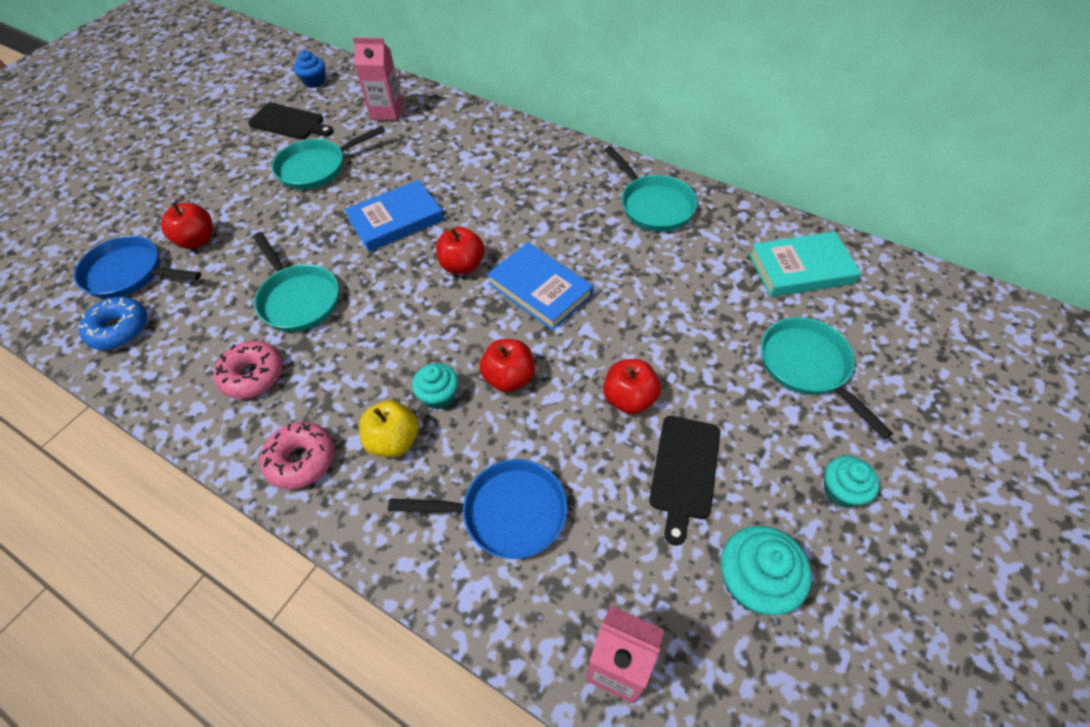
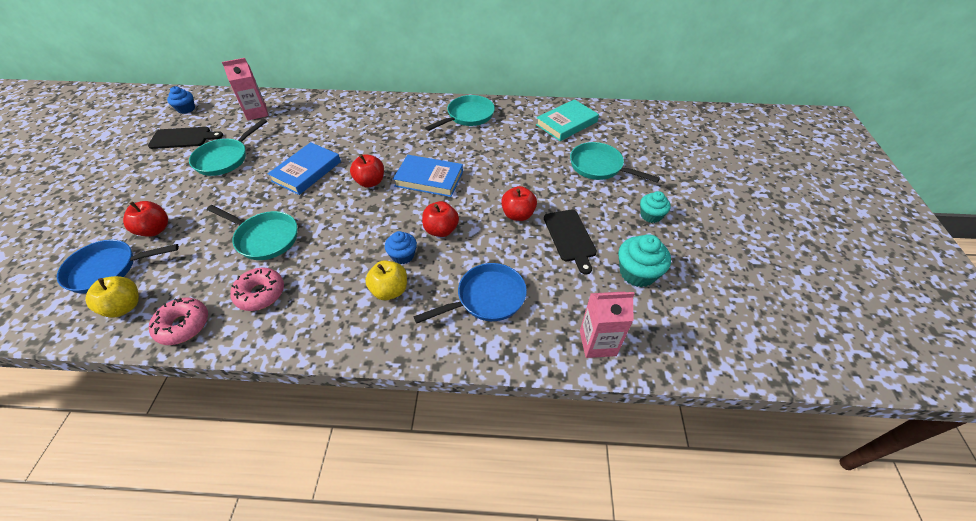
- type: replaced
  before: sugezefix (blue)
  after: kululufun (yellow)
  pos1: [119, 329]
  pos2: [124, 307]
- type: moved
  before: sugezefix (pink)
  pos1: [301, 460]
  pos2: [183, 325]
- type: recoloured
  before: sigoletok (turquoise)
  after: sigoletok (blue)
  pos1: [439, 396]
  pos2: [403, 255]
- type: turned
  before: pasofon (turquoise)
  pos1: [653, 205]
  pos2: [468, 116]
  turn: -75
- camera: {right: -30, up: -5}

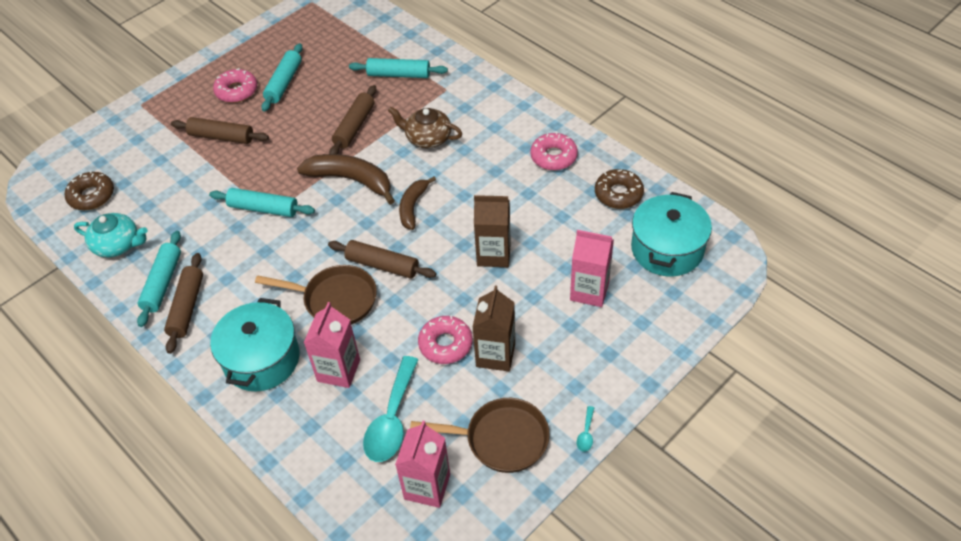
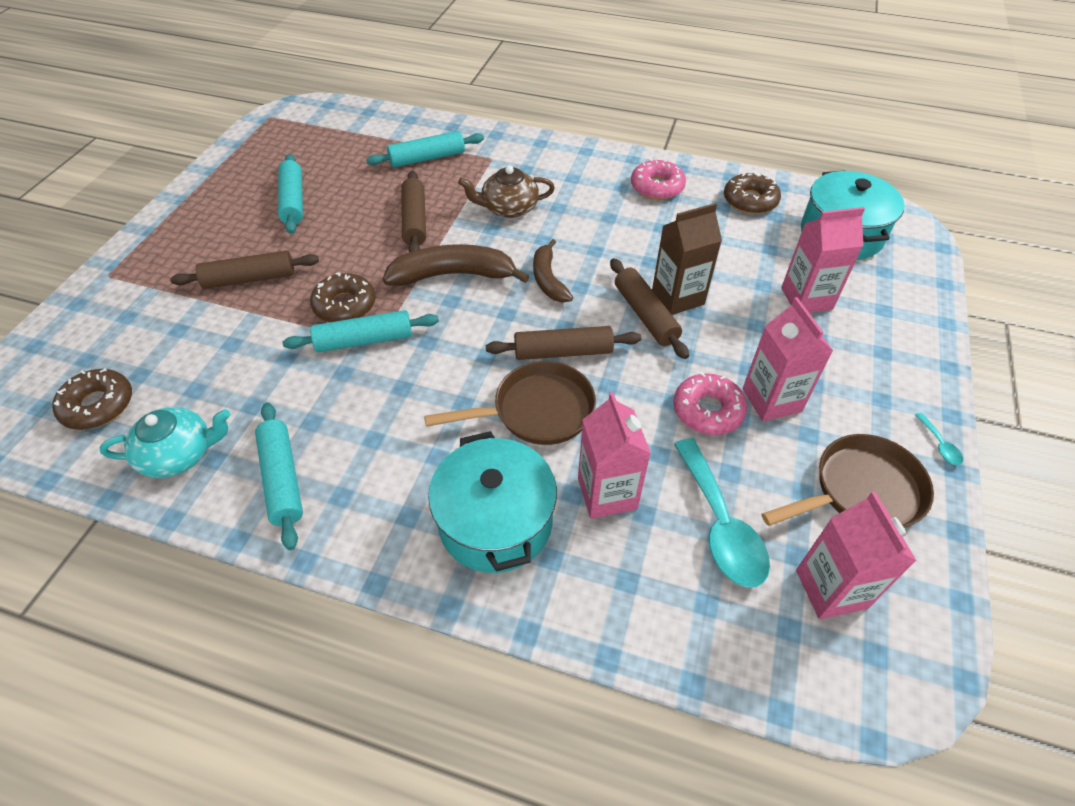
- type: added
  after: sugezefix (brown)
  pos2: [345, 305]
- type: moved
  before: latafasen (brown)
  pos1: [187, 307]
  pos2: [645, 315]
- type: recoloured
  before: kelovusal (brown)
  after: kelovusal (pink)
  pos1: [495, 355]
  pos2: [771, 400]
- type: removed
  before: sugezefix (pink)
  pos1: [236, 91]
- camera: {right: -30, up: 0}

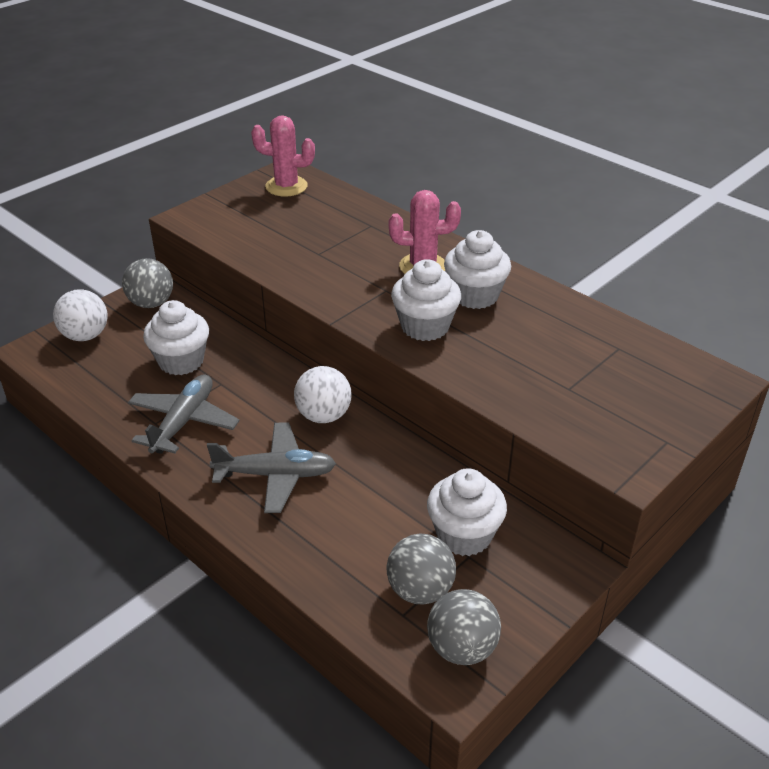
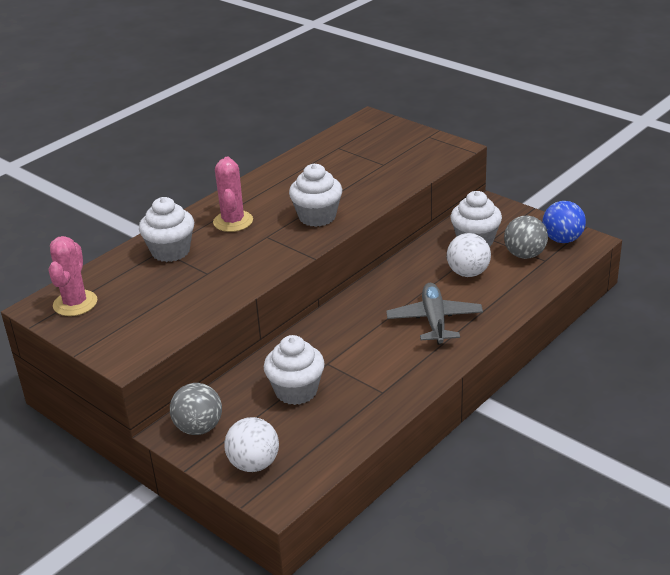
- type: moved
  before: sigoletok (white)
  pos1: [475, 296]
  pos2: [170, 251]
- type: moved
  before: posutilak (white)
  pos1: [324, 415]
  pos2: [468, 273]
- type: recoloured
  before: posutilak (grey)
  after: posutilak (blue)
  pos1: [462, 648]
  pos2: [562, 239]
- type: removed
  before: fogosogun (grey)
  pos1: [183, 422]
- camera: {right: -90, up: -5}

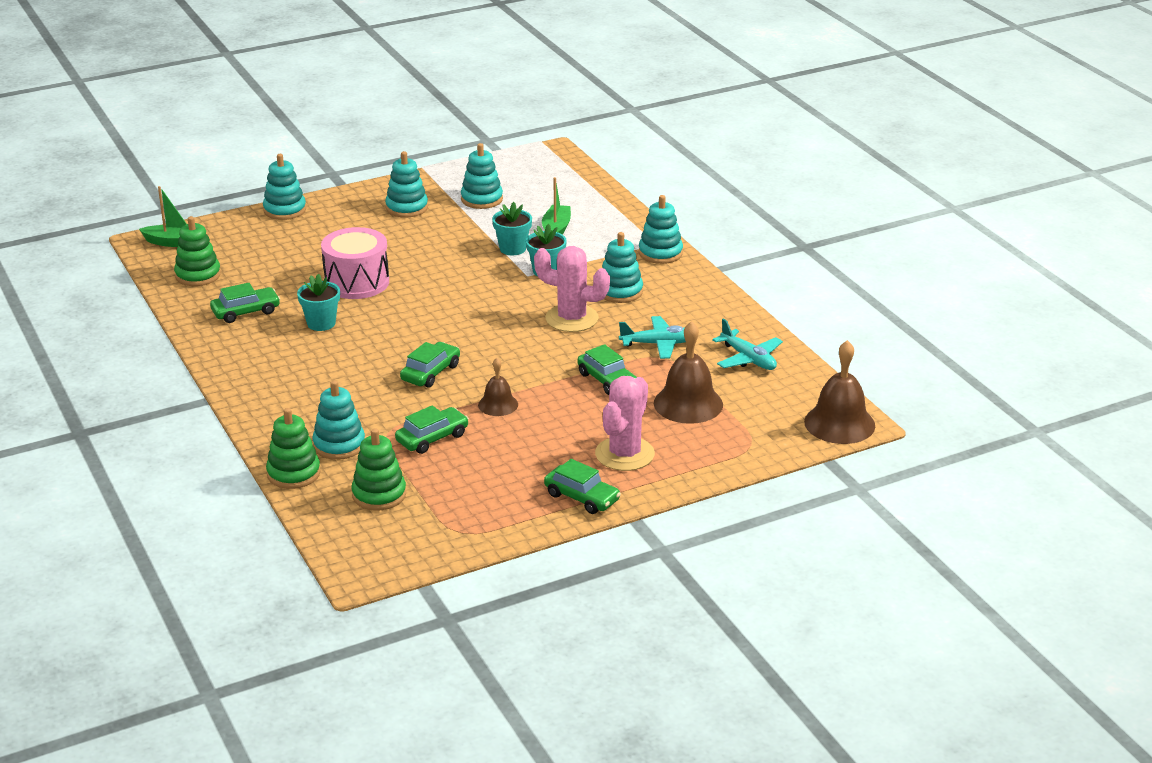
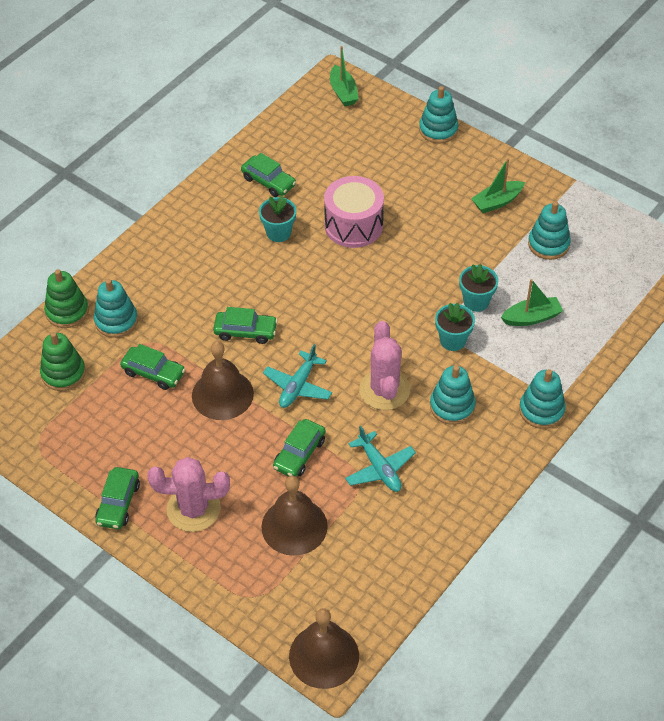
- type: resized
  before: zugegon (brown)
  pos1: [498, 404]
  pos2: [222, 394]
  scale: 1.73
- type: moved
  before: fogosogun (turquoise)
  pos1: [748, 359]
  pos2: [298, 386]
- type: replaced
  before: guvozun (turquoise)
  after: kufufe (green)
  pos1: [406, 208]
  pos2: [497, 202]
- type: removed
  before: guvozun (green)
  pos1: [198, 275]
- camera: {right: 65, up: 20}

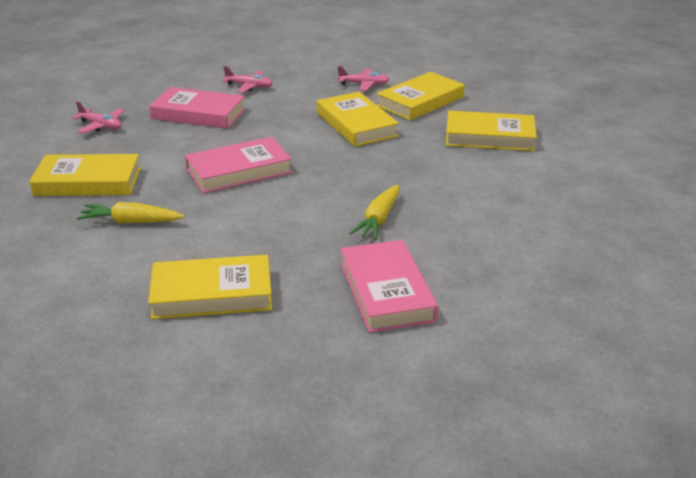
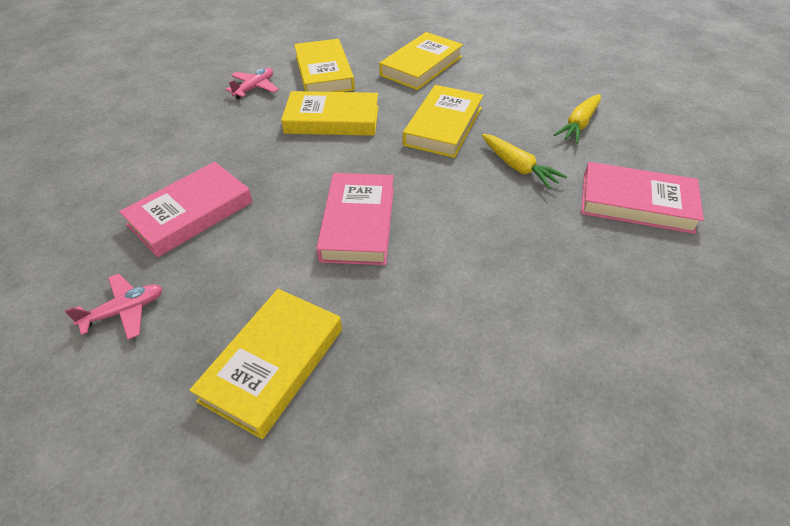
- type: moved
  before: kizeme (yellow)
  pos1: [212, 294]
  pos2: [443, 126]
- type: moved
  before: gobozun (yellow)
  pos1: [131, 222]
  pos2: [579, 124]
- type: removed
  before: fogosogun (pink)
  pos1: [249, 86]
- camera: {right: -60, up: 15}

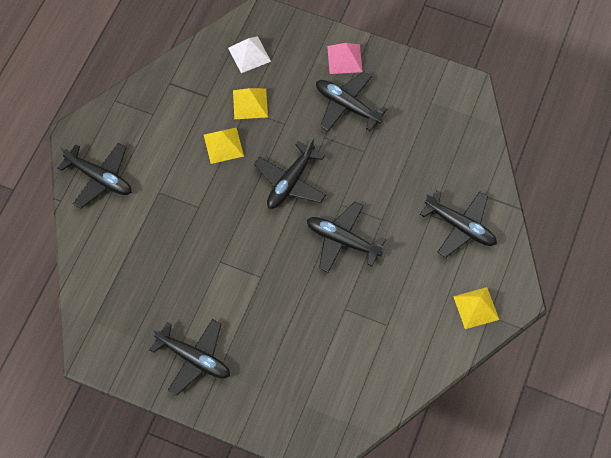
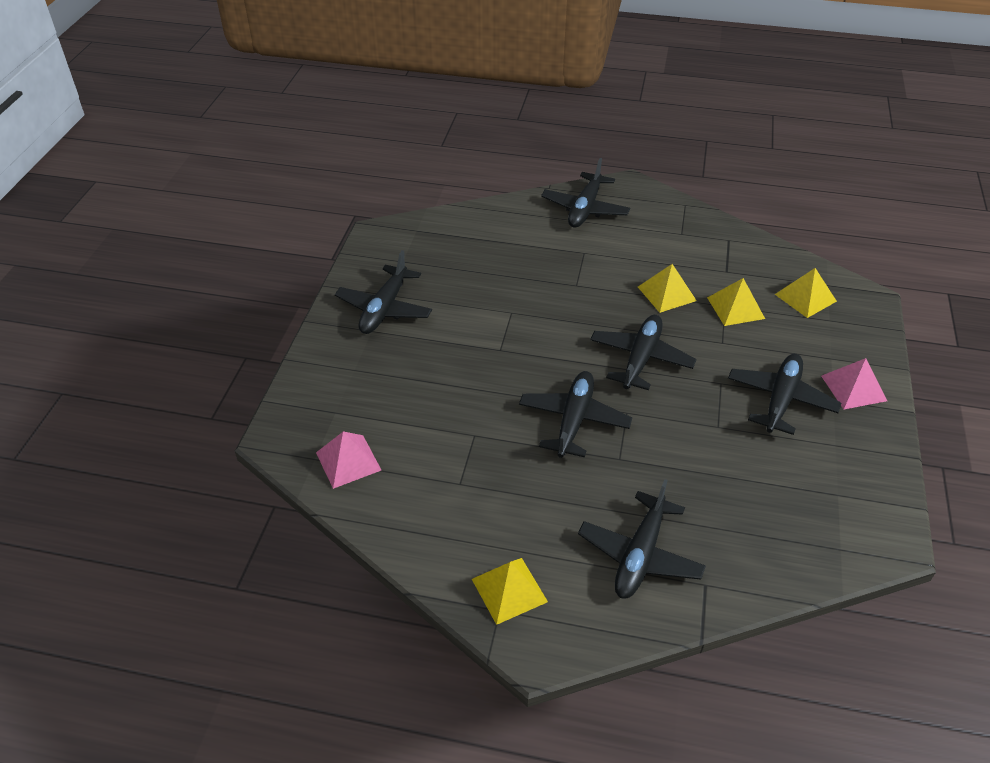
- type: added
  after: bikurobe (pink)
  pos2: [348, 461]
- type: turned
  before: fogosogun (black)
  pos1: [290, 182]
  pos2: [640, 359]
  turn: 90
- type: recoloured
  before: bikurobe (white)
  after: bikurobe (yellow)
  pos1: [249, 54]
  pos2: [805, 297]
- camera: {right: 80, up: -20}

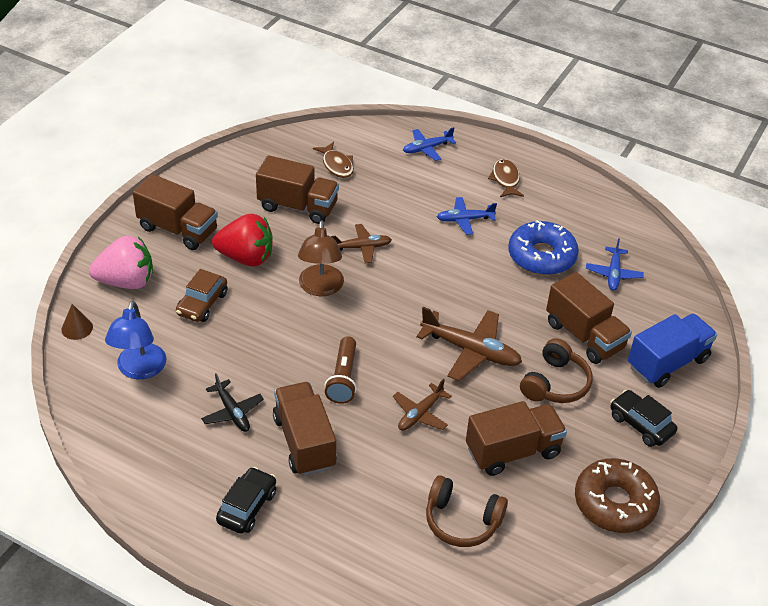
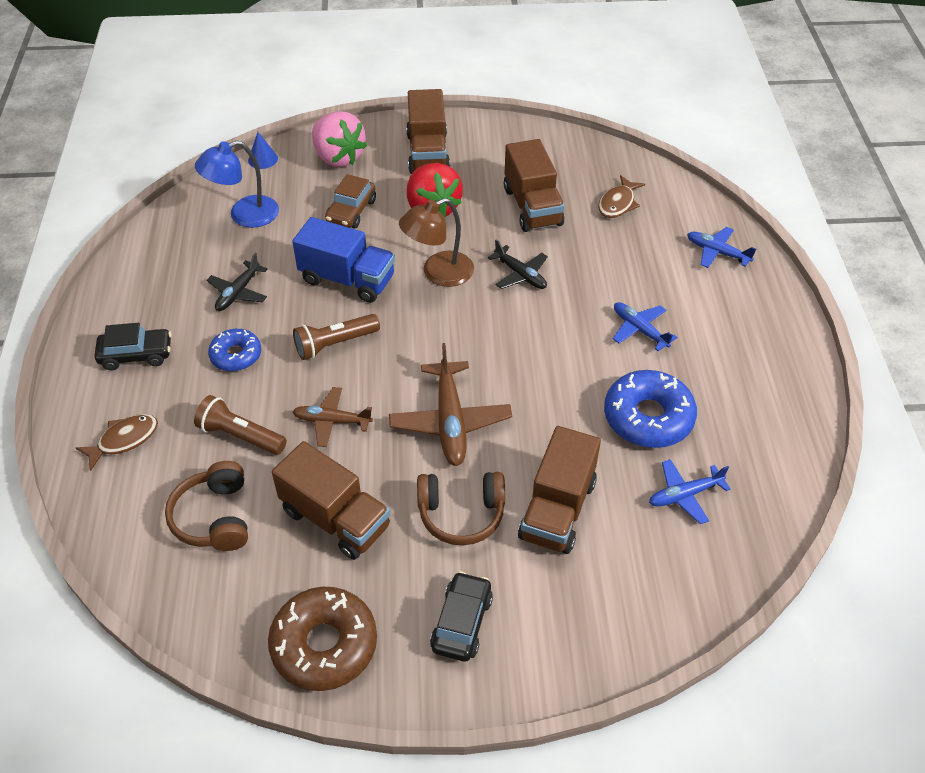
- type: moved
  before: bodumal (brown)
  pos1: [505, 179]
  pos2: [124, 440]
- type: added
  after: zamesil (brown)
  pos2: [240, 436]
- type: replaced
  before: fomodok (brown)
  after: sugezefix (blue)
  pos1: [304, 442]
  pos2: [236, 355]
- type: recoloured
  before: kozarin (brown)
  after: kozarin (blue)
  pos1: [77, 328]
  pos2: [263, 159]
- type: moved
  before: fomodok (blue)
  pos1: [667, 363]
  pos2: [347, 279]
- type: turned
  before: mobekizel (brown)
  pos1: [202, 303]
  pos2: [351, 211]
  turn: -60
- type: recoloured
  before: fogosogun (brown)
  after: fogosogun (black)
  pos1: [362, 247]
  pos2: [520, 274]
- camera: {right: 60, up: 5}

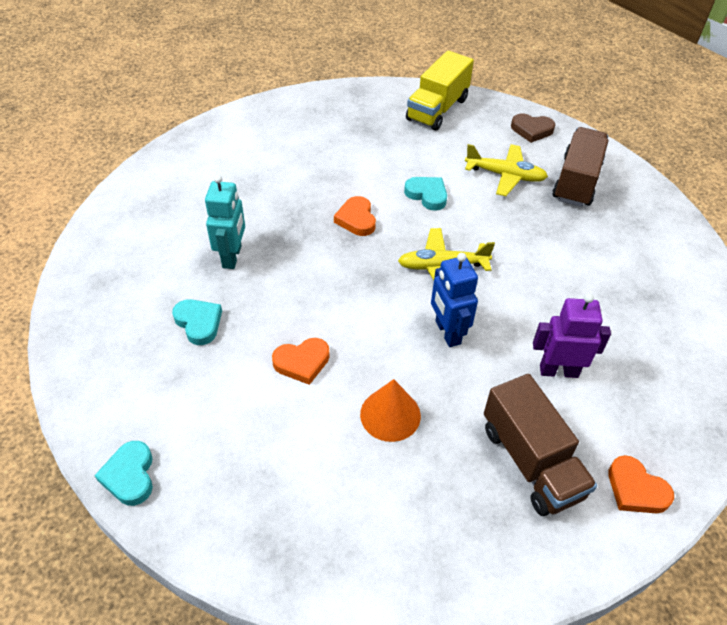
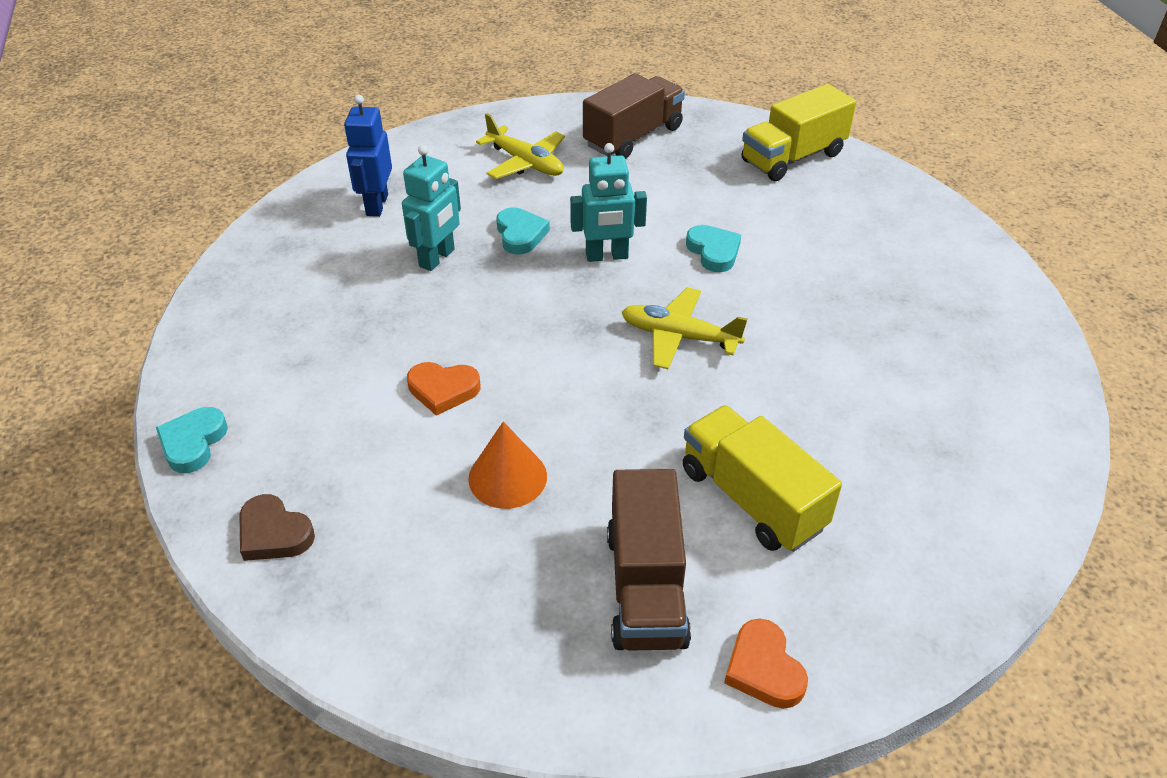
- type: moved
  before: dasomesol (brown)
  pos1: [531, 130]
  pos2: [274, 533]
- type: moved
  before: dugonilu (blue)
  pos1: [447, 332]
  pos2: [376, 205]
- type: moved
  before: fogosogun (yellow)
  pos1: [505, 175]
  pos2: [525, 163]
- type: moved
  before: dasomesol (turquoise)
  pos1: [199, 323]
  pos2: [520, 234]
- type: replaced
  before: dasomesol (orange)
  after: dugonilu (turquoise)
  pos1: [356, 219]
  pos2: [607, 256]
- type: moved
  before: fomodok (brown)
  pos1: [576, 181]
  pos2: [633, 137]
- type: replaced
  before: dugonilu (purple)
  after: fomodok (yellow)
  pos1: [558, 371]
  pos2: [752, 498]
- camera: {right: 25, up: -5}

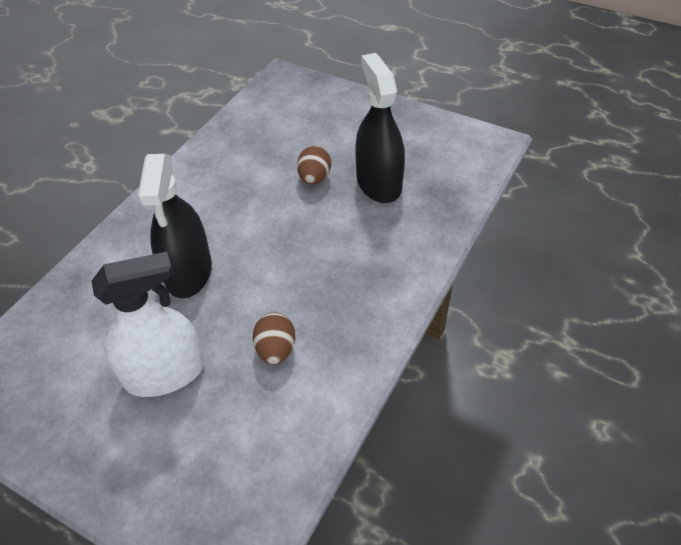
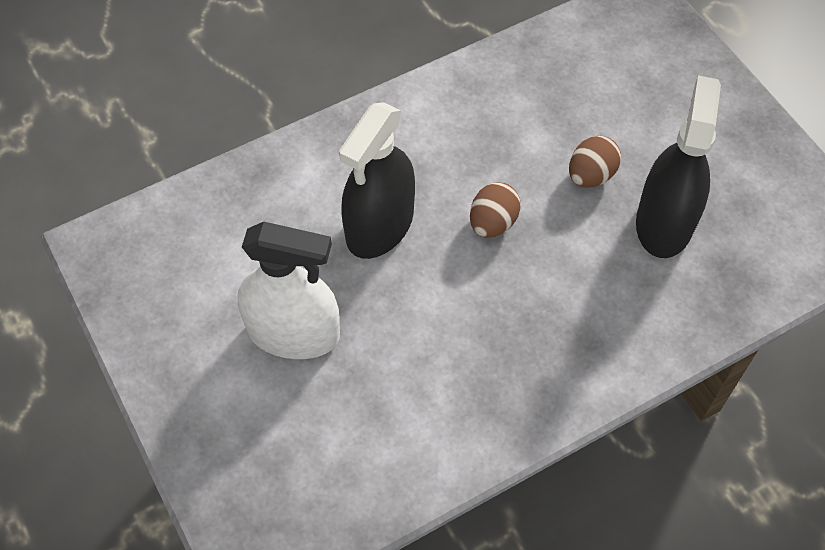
- type: moved
  before: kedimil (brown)
  pos1: [276, 349]
  pos2: [492, 223]
- camera: {right: 30, up: 10}

